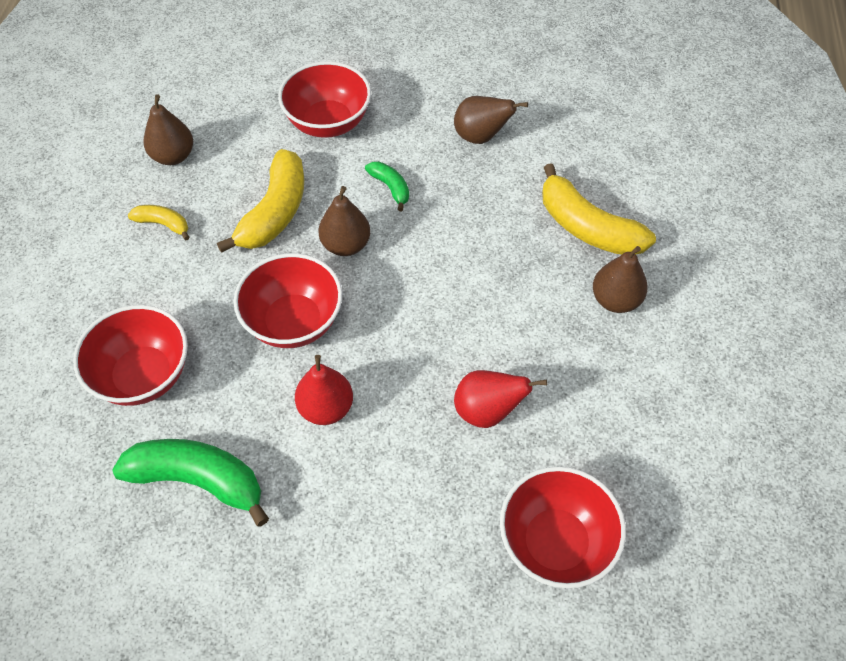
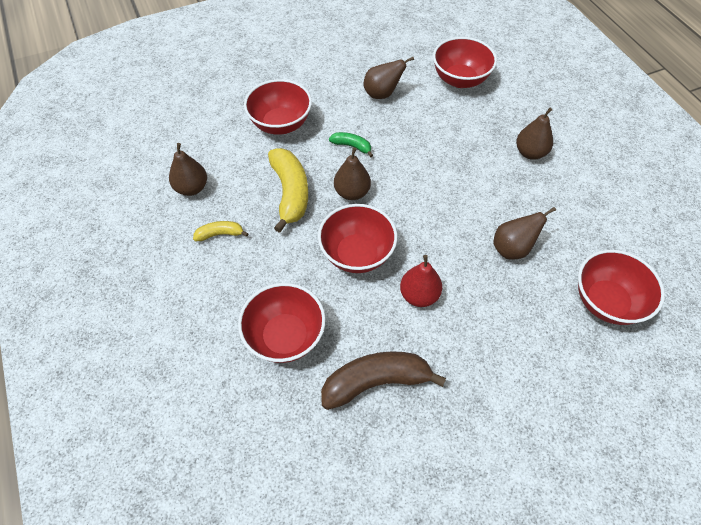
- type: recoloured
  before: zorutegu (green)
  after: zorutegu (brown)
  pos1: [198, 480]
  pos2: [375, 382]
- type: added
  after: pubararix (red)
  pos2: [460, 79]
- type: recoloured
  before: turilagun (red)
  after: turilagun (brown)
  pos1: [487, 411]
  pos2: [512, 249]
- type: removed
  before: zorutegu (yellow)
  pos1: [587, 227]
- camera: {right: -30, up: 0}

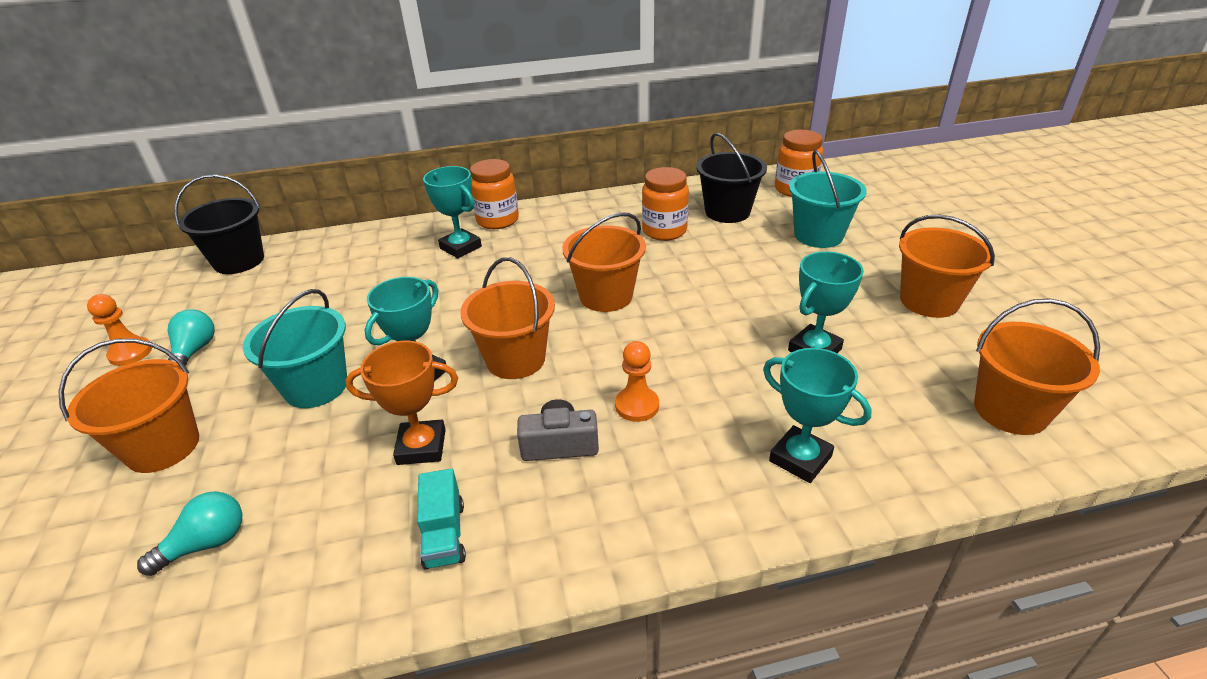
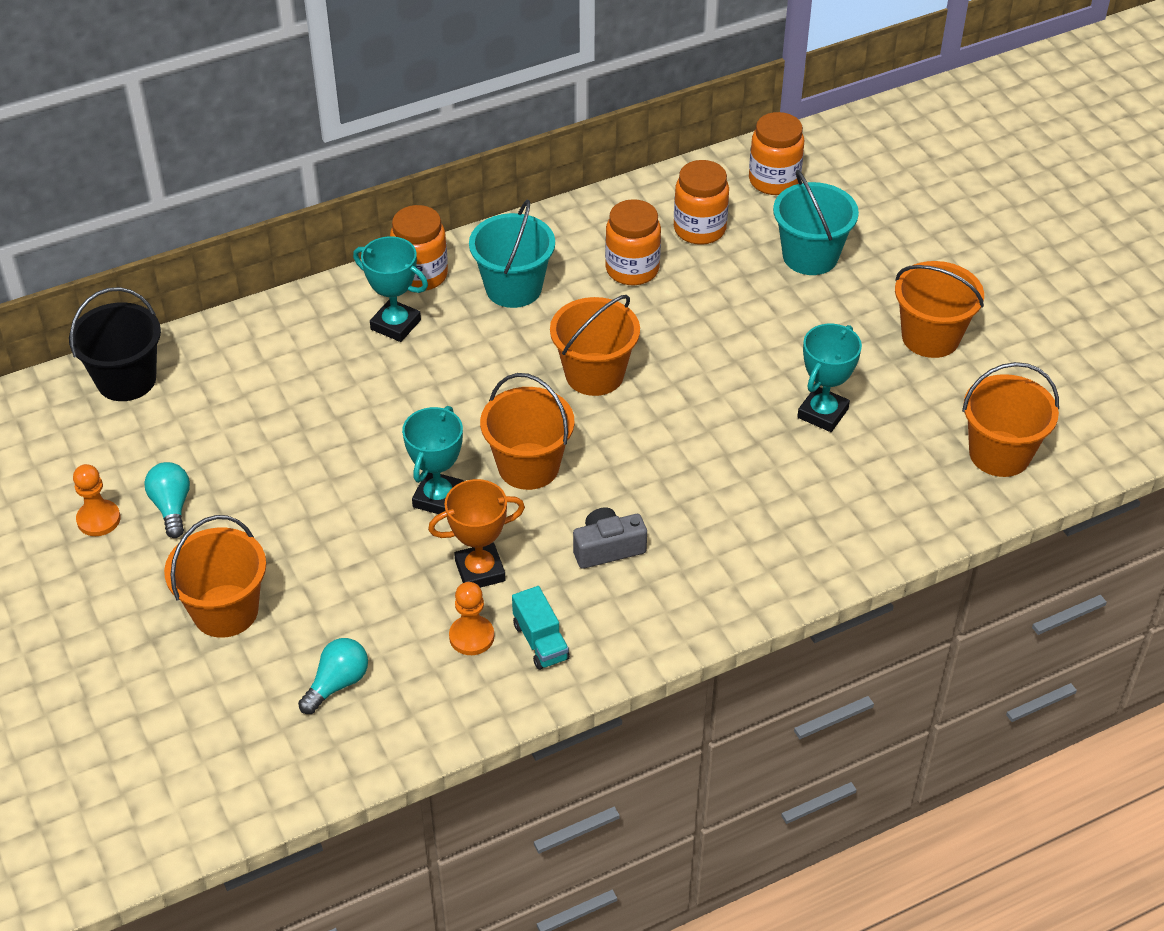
- type: moved
  before: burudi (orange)
  pos1: [637, 405]
  pos2: [471, 637]
- type: moved
  before: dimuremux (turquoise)
  pos1: [316, 387]
  pos2: [513, 288]
- type: replaced
  before: dimuremux (black)
  after: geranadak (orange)
  pos1: [727, 212]
  pos2: [699, 229]
- type: removed
  before: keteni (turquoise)
  pos1: [800, 458]
- camera: {right: -15, up: 10}

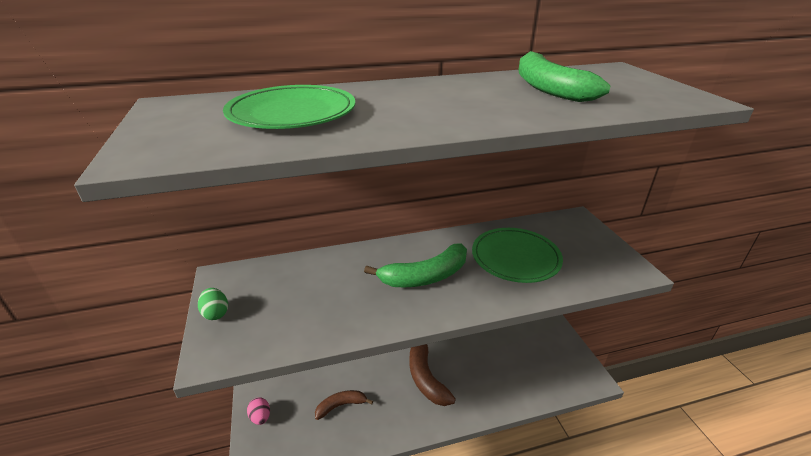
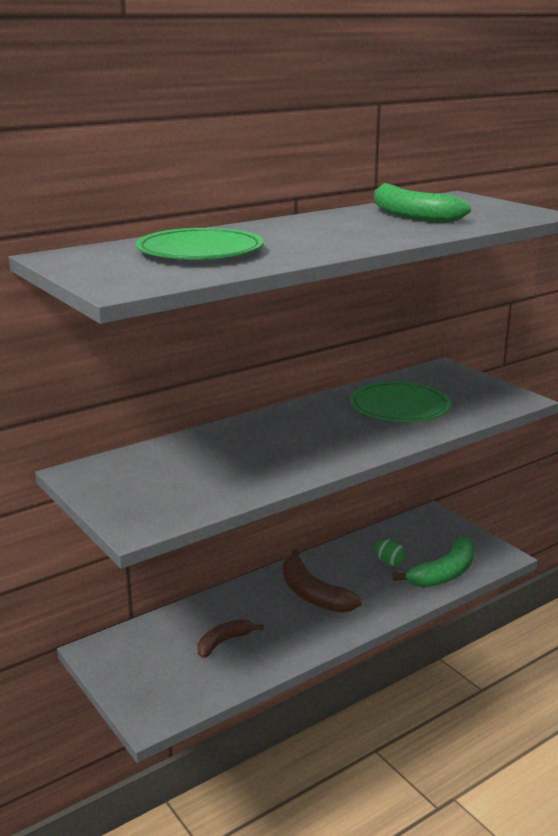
- type: moved
  before: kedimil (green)
  pos1: [216, 313]
  pos2: [389, 562]
- type: moved
  before: zorutegu (green)
  pos1: [425, 276]
  pos2: [444, 573]
- type: removed
  before: kedimil (pink)
  pos1: [260, 417]
- camera: {right: -20, up: -10}

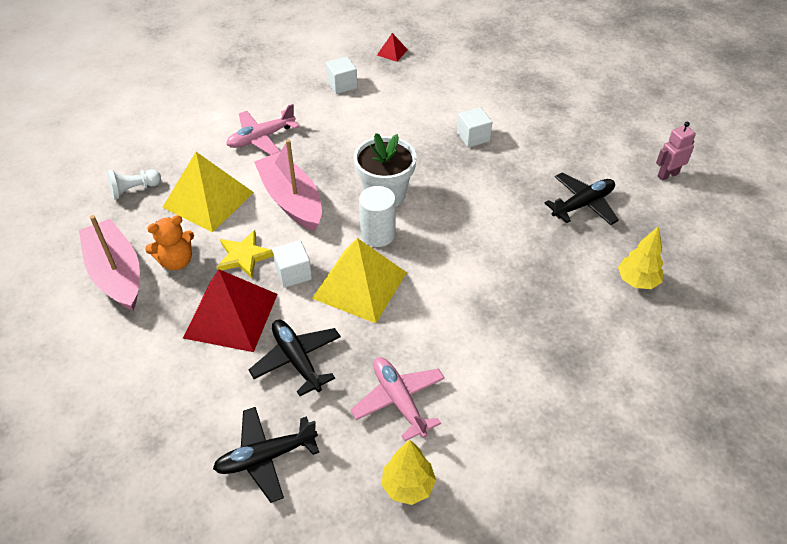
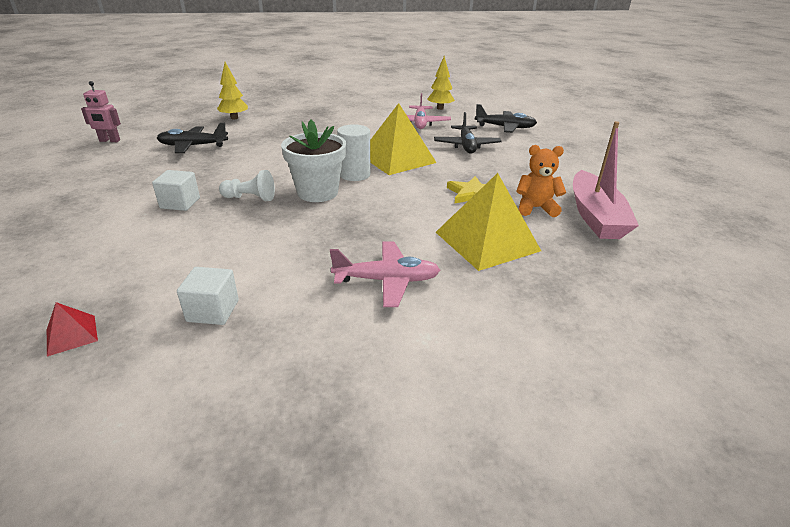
- type: moved
  before: burudi (white)
  pos1: [134, 190]
  pos2: [250, 198]
- type: removed
  before: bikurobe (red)
  pos1: [231, 315]
- type: removed
  before: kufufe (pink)
  pos1: [291, 200]
- type: removed
  before: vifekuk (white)
  pos1: [293, 273]
- camera: {right: -150, up: -15}

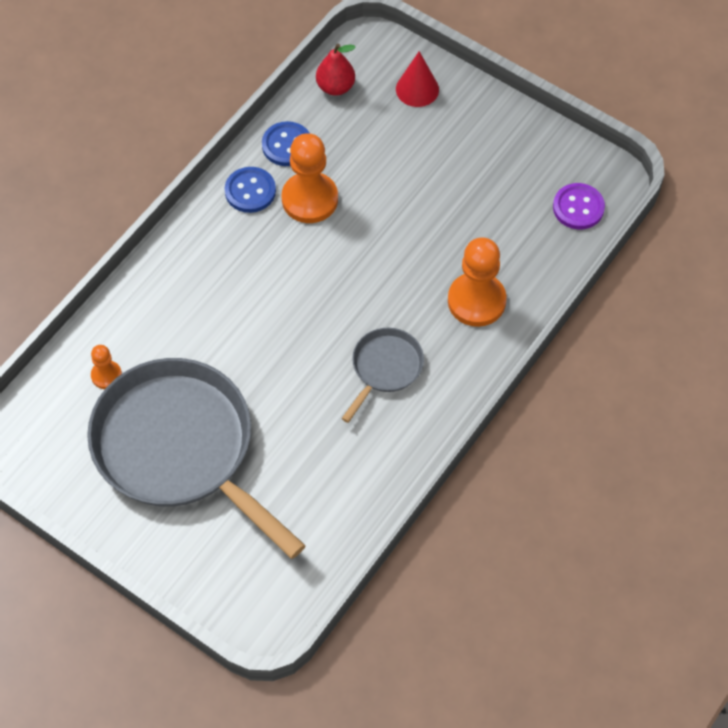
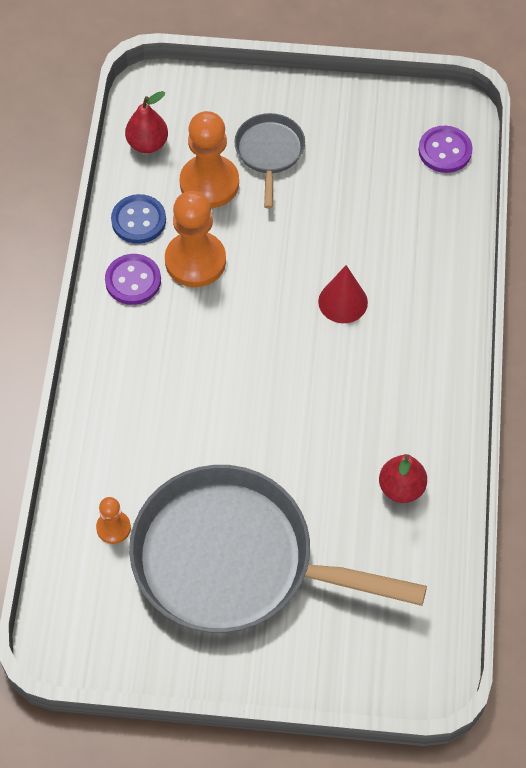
- type: recoloured
  before: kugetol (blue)
  after: kugetol (purple)
  pos1: [250, 191]
  pos2: [133, 281]
- type: moved
  before: burudi (orange)
  pos1: [476, 301]
  pos2: [209, 183]
- type: moved
  before: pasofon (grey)
  pos1: [385, 368]
  pos2: [269, 152]
- type: moved
  before: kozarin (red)
  pos1: [417, 89]
  pos2: [343, 302]
- type: added
  after: turilagun (red)
  pos2: [401, 488]
- camera: {right: -30, up: 0}

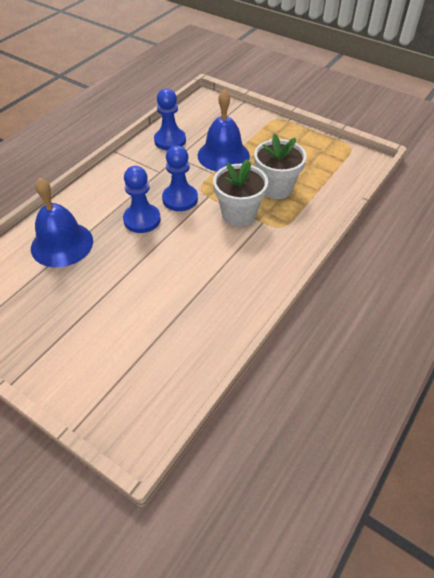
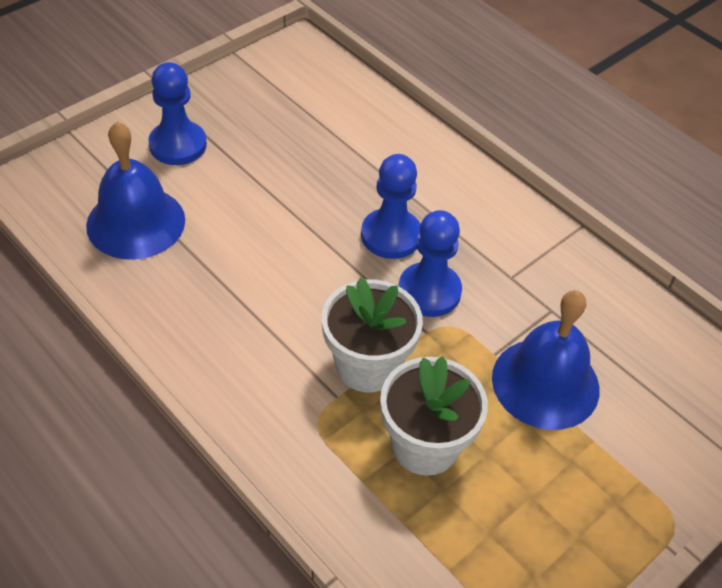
- type: moved
  before: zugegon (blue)
  pos1: [62, 244]
  pos2: [136, 222]
- type: moved
  before: burudi (blue)
  pos1: [170, 140]
  pos2: [178, 145]
- camera: {right: 100, up: 0}

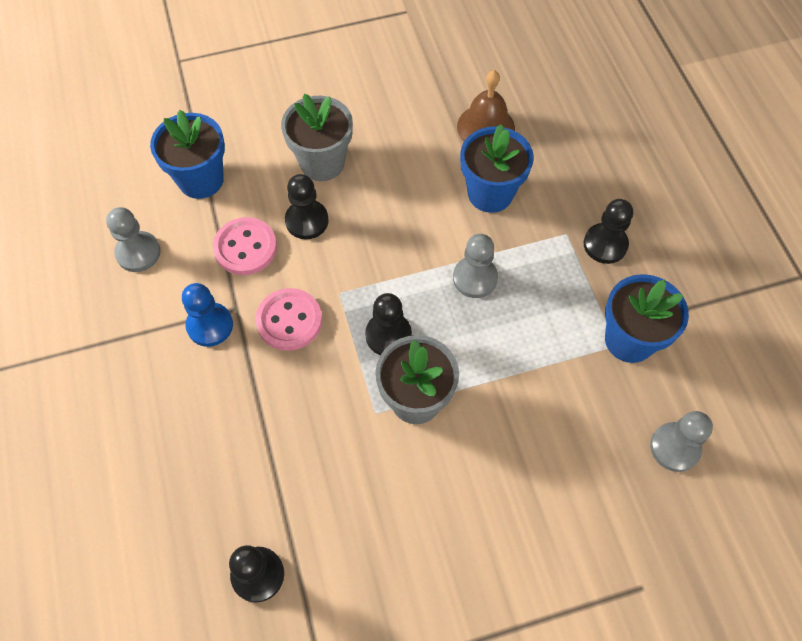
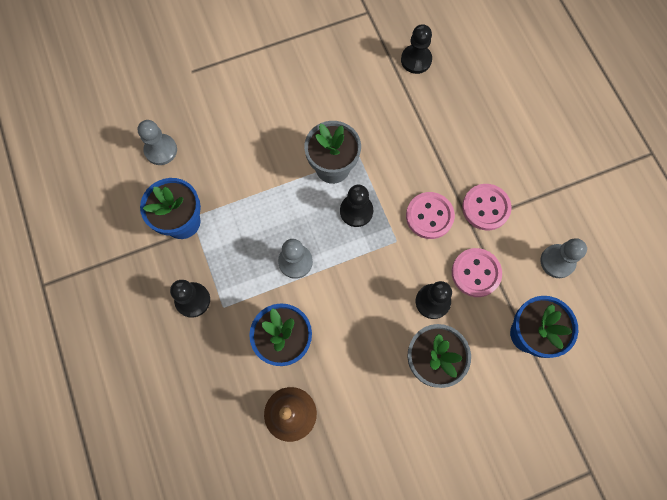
- type: replaced
  before: burudi (blue)
  after: kugetol (pink)
  pos1: [210, 325]
  pos2: [486, 208]
- camera: {right: 175, up: 10}

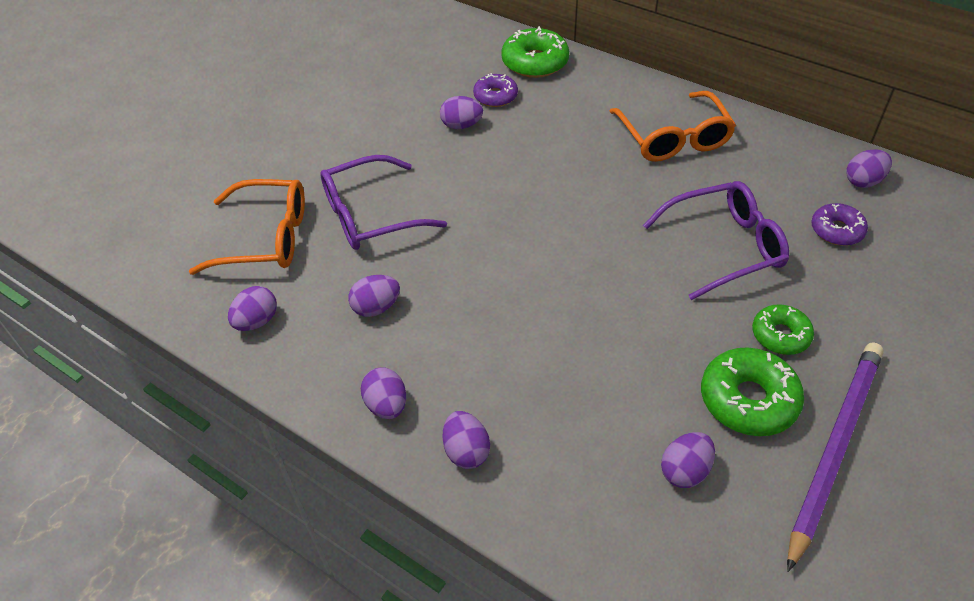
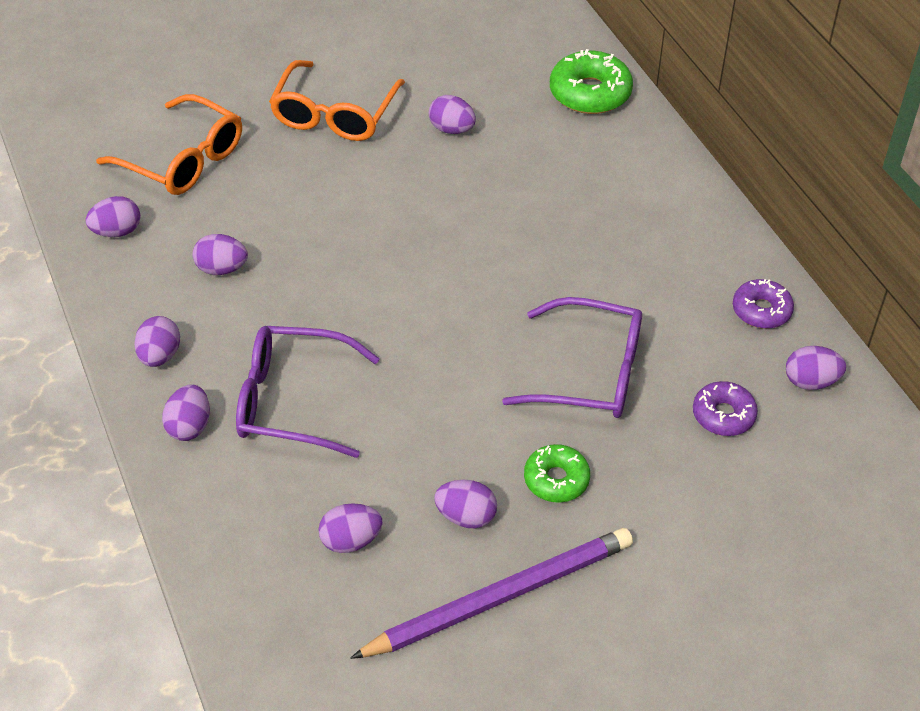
- type: moved
  before: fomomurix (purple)
  pos1: [370, 215]
  pos2: [292, 401]
- type: moved
  before: fomomurix (orange)
  pos1: [673, 138]
  pos2: [334, 114]
- type: replaced
  before: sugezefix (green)
  after: kedimil (purple)
  pos1: [748, 400]
  pos2: [466, 516]
- type: moved
  before: sugezefix (purple)
  pos1: [495, 96]
  pos2: [761, 310]
- camera: {right: 30, up: 0}

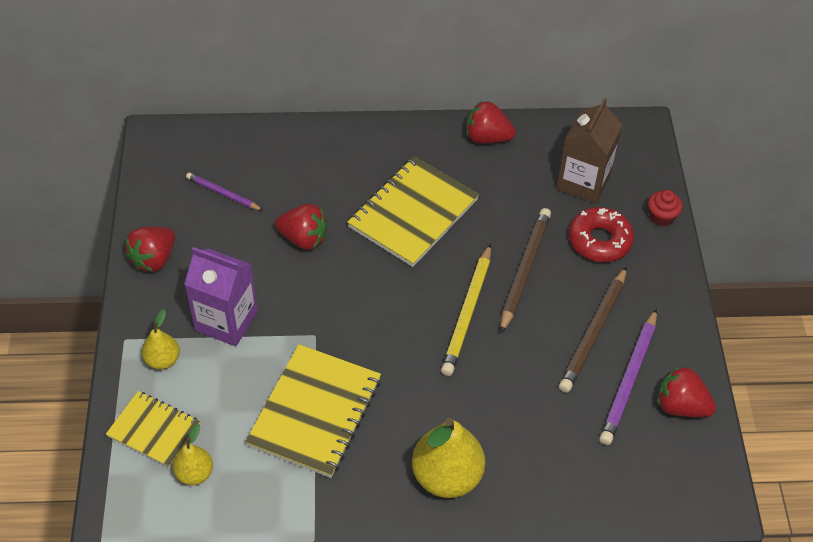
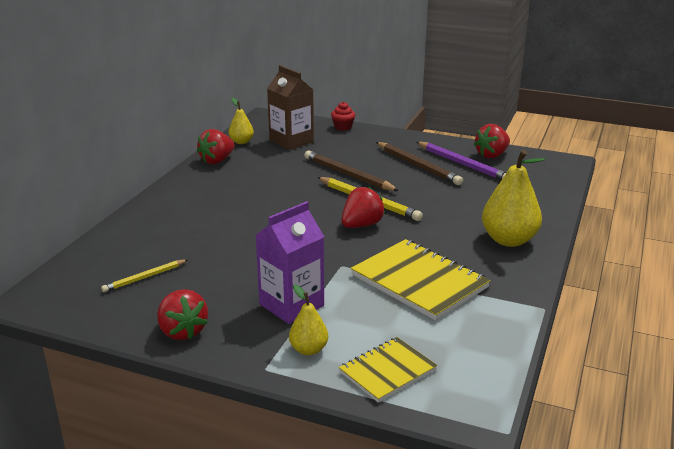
- type: recoloured
  before: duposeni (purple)
  after: duposeni (yellow)
  pos1: [223, 193]
  pos2: [144, 278]
- type: moved
  before: turilagun (yellow)
  pos1: [195, 473]
  pos2: [241, 142]
- type: moved
  before: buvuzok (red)
  pos1: [303, 239]
  pos2: [361, 225]
- type: removed
  before: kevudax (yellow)
  pos1: [413, 213]
- type: removed
  before: sugezefix (red)
  pos1: [599, 240]
- camera: {right: -65, up: -25}

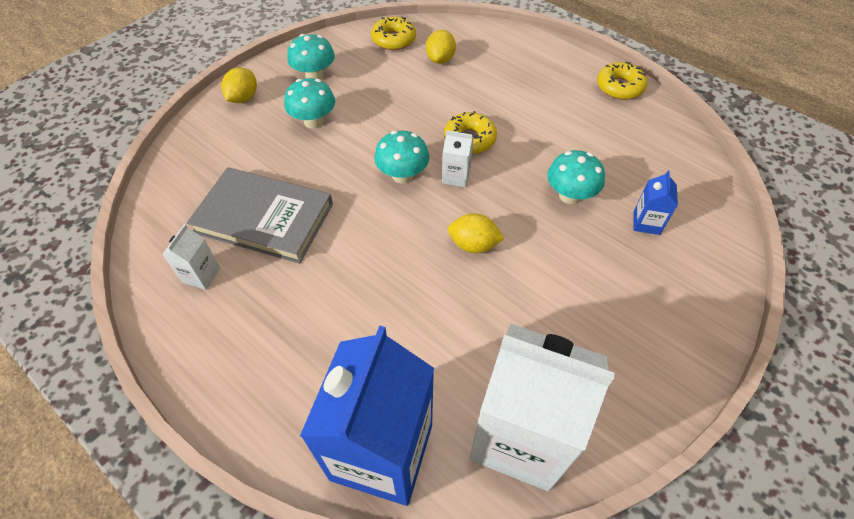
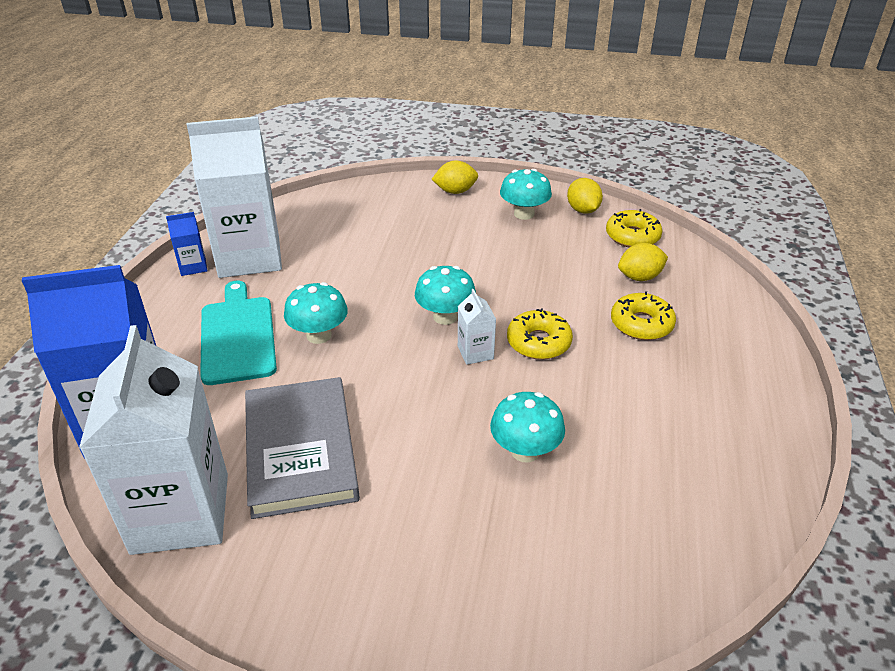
- type: moved
  before: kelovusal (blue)
  pos1: [646, 223]
  pos2: [193, 266]
- type: resized
  before: kelovusal (white)
  pos1: [201, 275]
  pos2: [249, 257]
  scale: 2.43
- type: added
  after: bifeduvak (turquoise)
  pos2: [237, 336]
- type: moved
  before: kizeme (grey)
  pos1: [264, 218]
  pos2: [301, 450]
- type: moved
  before: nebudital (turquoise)
  pos1: [314, 121]
  pos2: [319, 335]
- type: moved
  before: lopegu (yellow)
  pos1: [473, 245]
  pos2: [582, 210]
- type: moved
  before: sugezefix (yellow)
  pos1: [619, 87]
  pos2: [641, 324]
- camera: {right: 60, up: -15}

